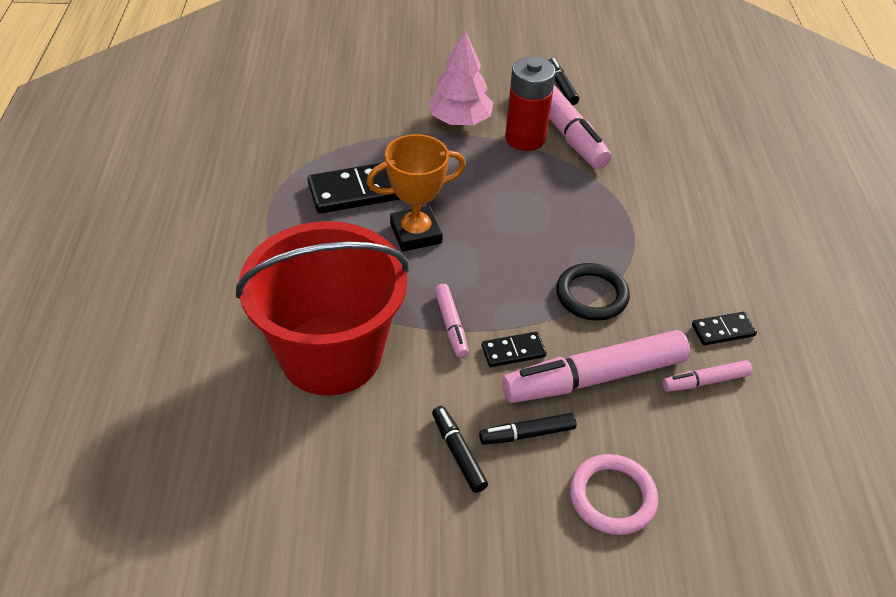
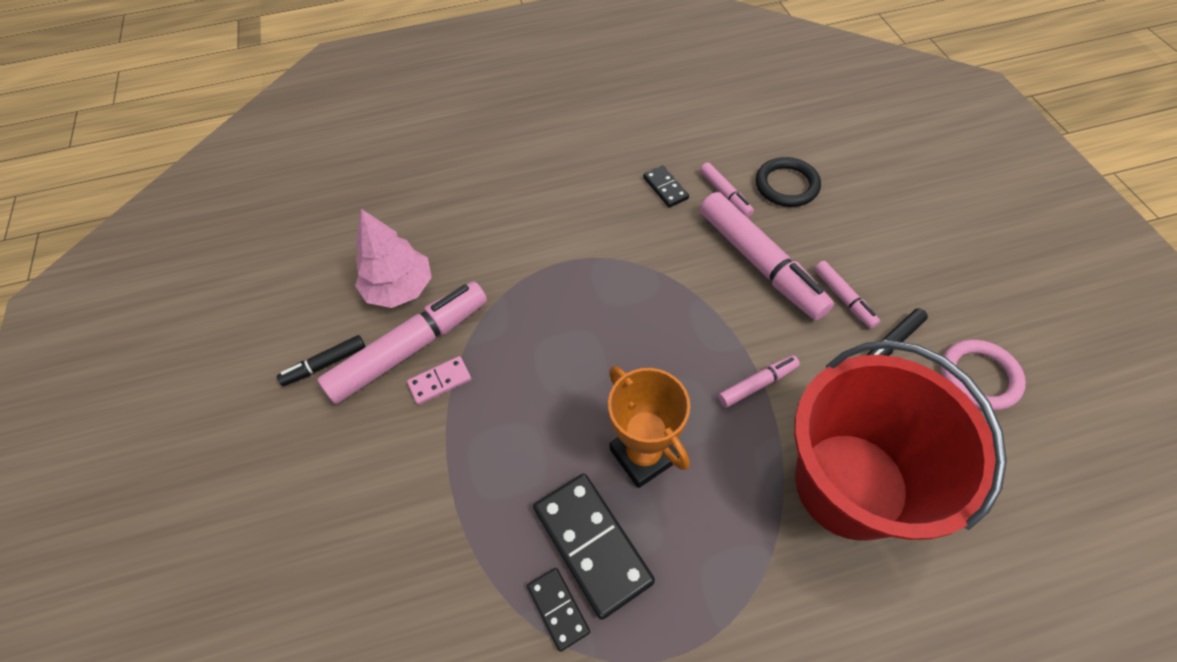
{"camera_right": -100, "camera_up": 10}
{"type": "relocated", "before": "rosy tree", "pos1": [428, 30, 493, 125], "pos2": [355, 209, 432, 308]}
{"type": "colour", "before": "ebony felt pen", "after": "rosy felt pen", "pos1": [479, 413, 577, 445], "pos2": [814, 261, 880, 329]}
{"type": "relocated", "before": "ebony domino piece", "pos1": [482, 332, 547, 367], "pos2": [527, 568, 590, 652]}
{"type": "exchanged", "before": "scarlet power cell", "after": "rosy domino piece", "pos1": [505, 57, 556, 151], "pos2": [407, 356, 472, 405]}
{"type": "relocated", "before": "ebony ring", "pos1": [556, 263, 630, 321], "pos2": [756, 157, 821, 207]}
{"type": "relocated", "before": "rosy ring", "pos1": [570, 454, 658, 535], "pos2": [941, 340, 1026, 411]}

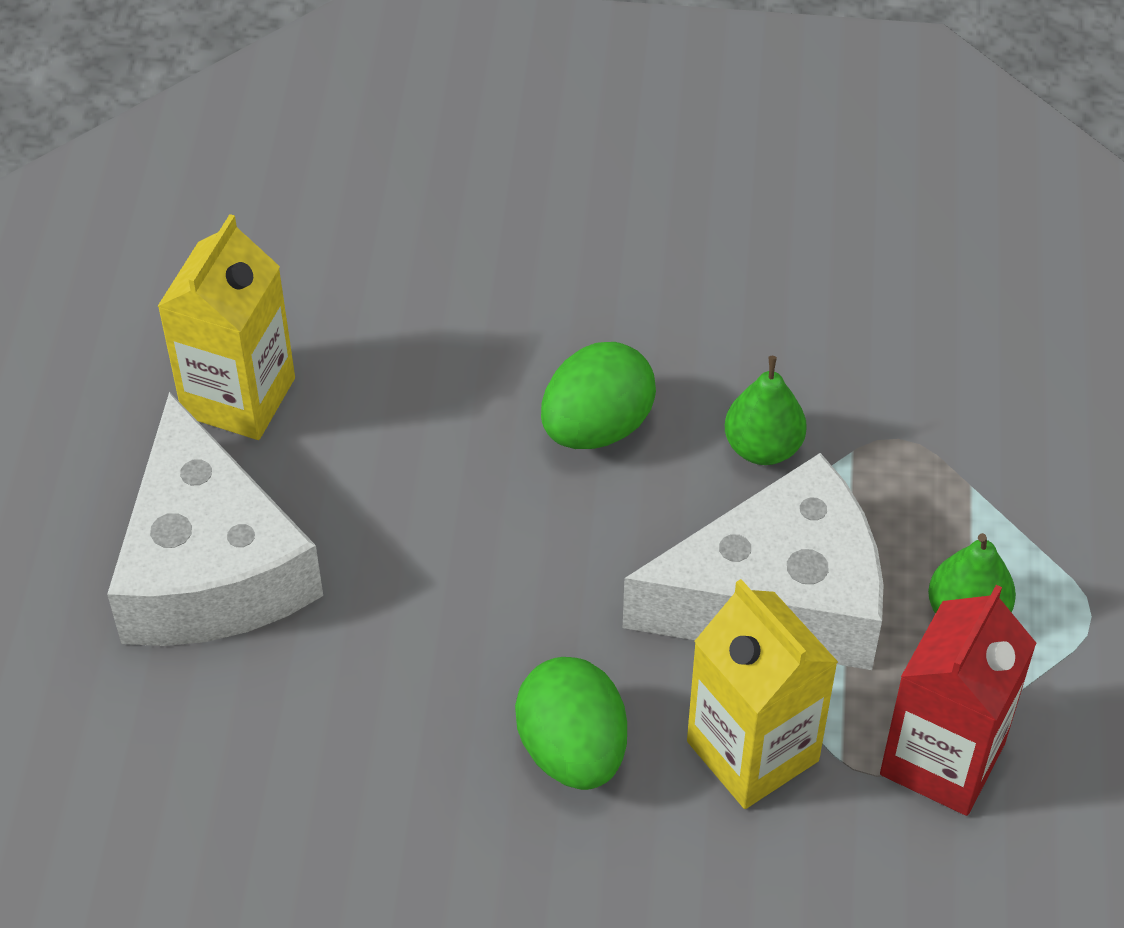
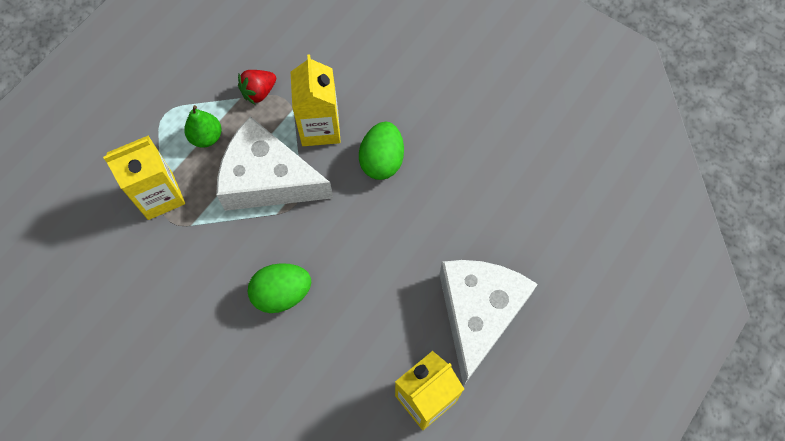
{"camera_right": -150, "camera_up": 15}
{"type": "missing", "before": "green pear", "pos1": [725, 356, 807, 465]}
{"type": "exchanged", "before": "scarlet milk carton", "after": "scarlet strawberry", "pos1": [880, 585, 1036, 816], "pos2": [238, 70, 276, 105]}
{"type": "appeared", "after": "bright yellow milk carton", "pos2": [103, 135, 185, 220]}

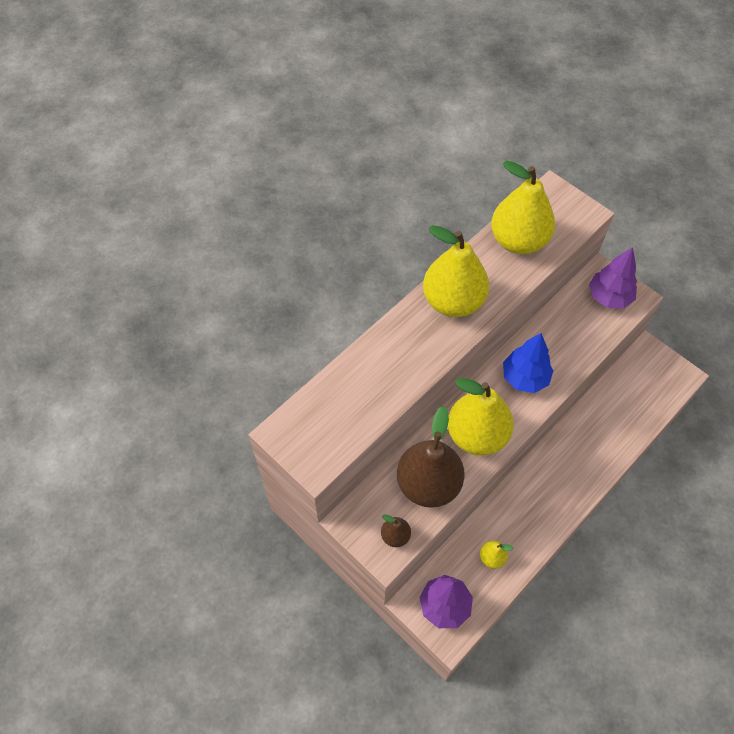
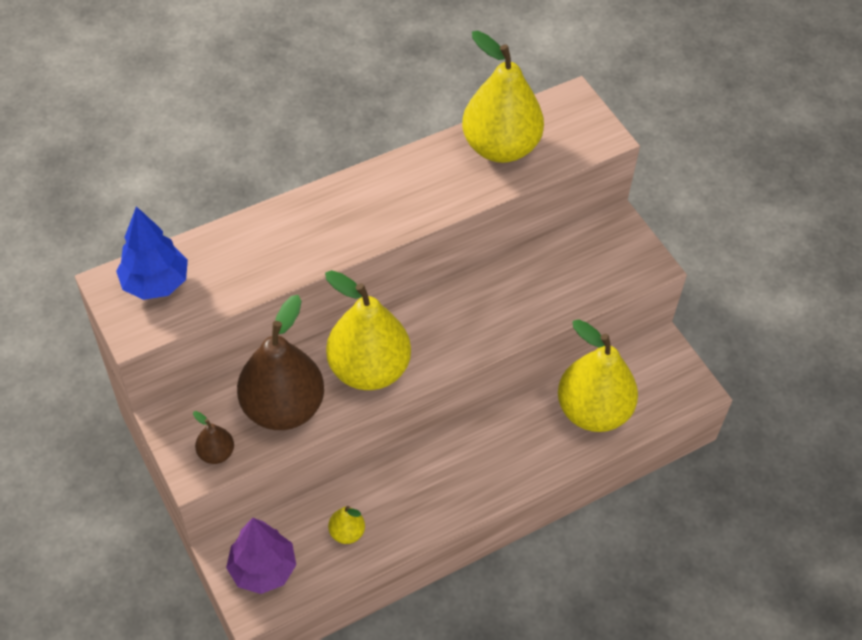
{"camera_right": 15, "camera_up": -5}
{"type": "relocated", "before": "bright yellow pear", "pos1": [423, 225, 489, 317], "pos2": [558, 319, 638, 432]}
{"type": "relocated", "before": "cobalt tree", "pos1": [503, 333, 553, 393], "pos2": [116, 206, 188, 300]}
{"type": "missing", "before": "royal purple tree", "pos1": [589, 247, 637, 308]}

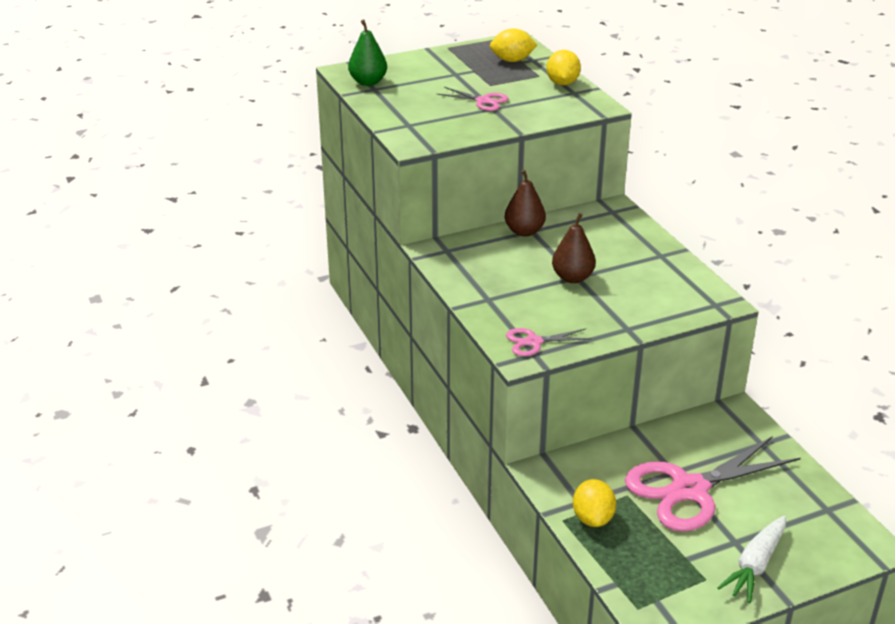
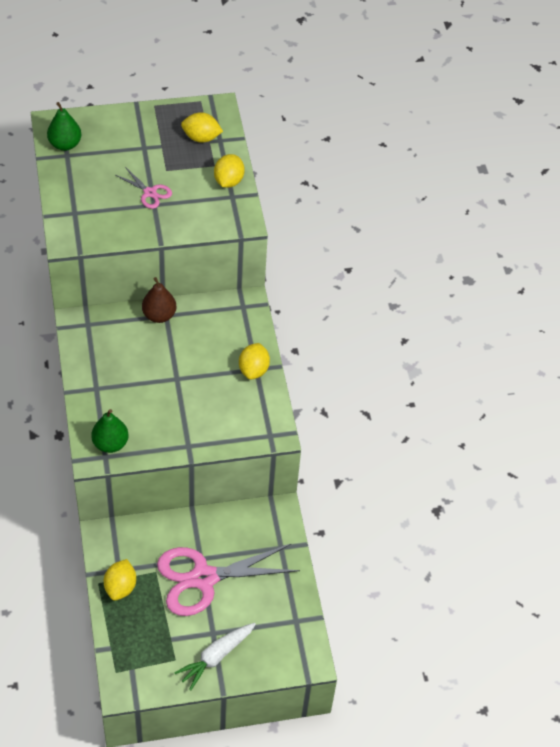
{"camera_right": 10, "camera_up": 20}
{"type": "exchanged", "before": "rosy pair of scissors", "after": "green pear", "pos1": [506, 328, 592, 356], "pos2": [91, 409, 128, 453]}
{"type": "missing", "before": "dark brown pear", "pos1": [552, 213, 596, 283]}
{"type": "appeared", "after": "bright yellow toy lemon", "pos2": [239, 343, 270, 380]}

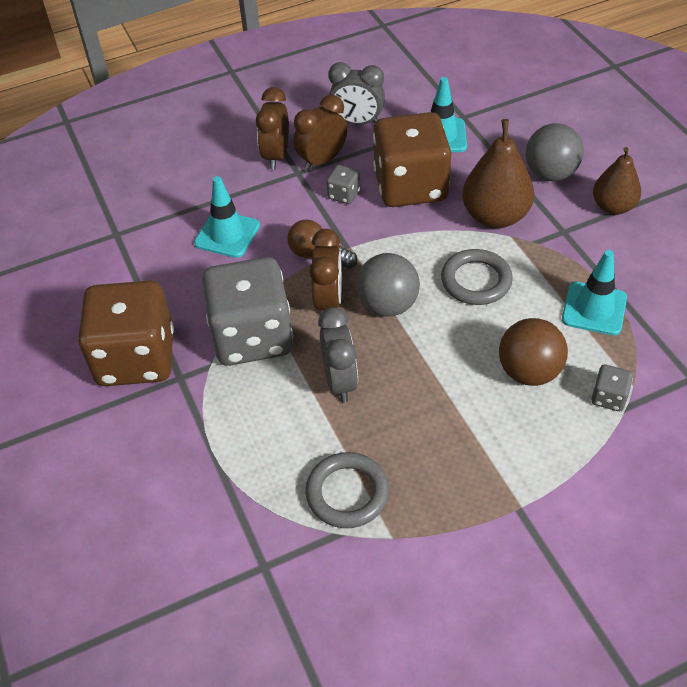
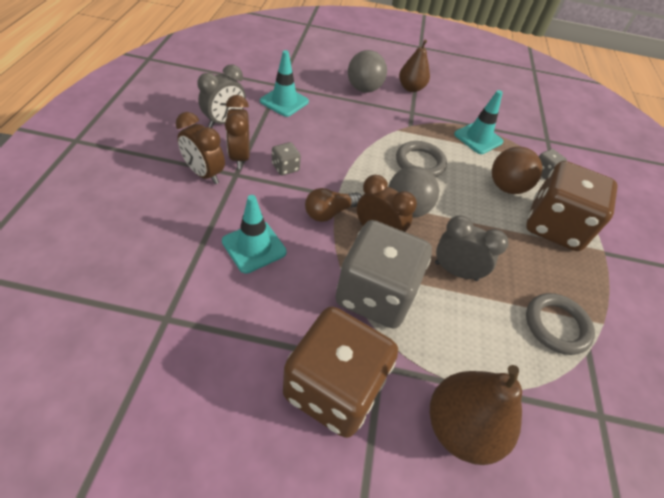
{"camera_right": -65, "camera_up": 0}
{"type": "relocated", "before": "dark brown die", "pos1": [373, 112, 452, 207], "pos2": [526, 161, 618, 251]}
{"type": "relocated", "before": "dark brown pear", "pos1": [462, 119, 534, 229], "pos2": [430, 365, 522, 465]}

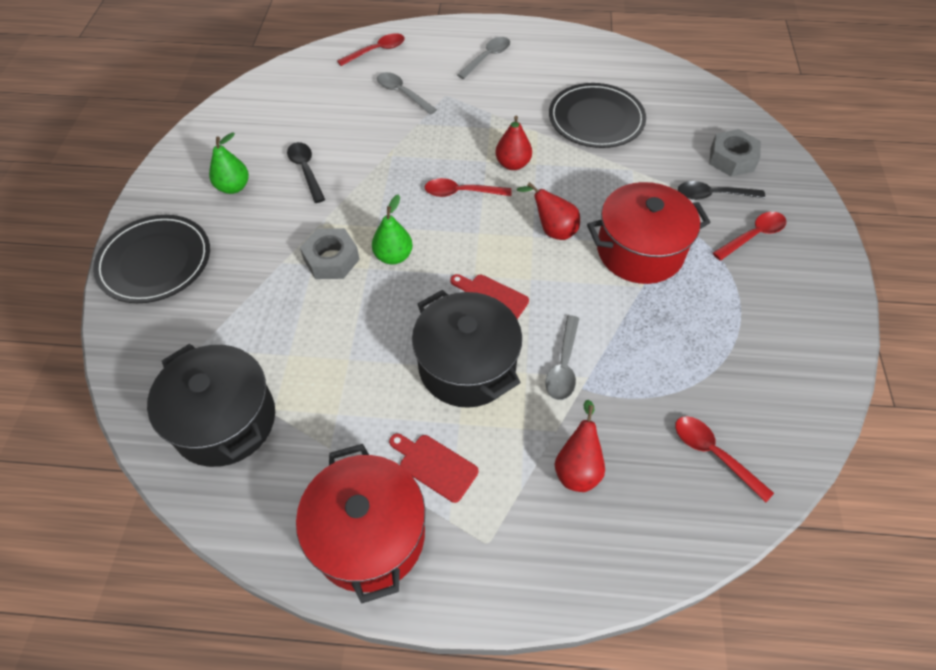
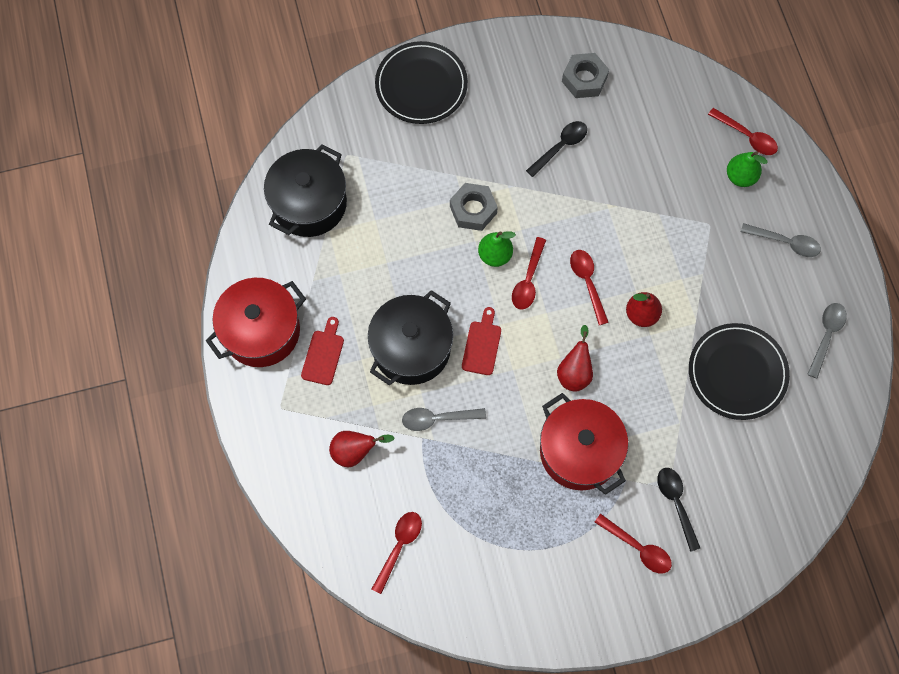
{"camera_right": 70, "camera_up": 15}
{"type": "relocated", "before": "green pear", "pos1": [209, 132, 249, 194], "pos2": [727, 151, 768, 187]}
{"type": "relocated", "before": "grey teaspoon", "pos1": [377, 72, 437, 115], "pos2": [807, 303, 847, 378]}
{"type": "relocated", "before": "grey nut", "pos1": [709, 129, 761, 177], "pos2": [562, 53, 609, 98]}
{"type": "appeared", "after": "scarlet teaspoon", "pos2": [512, 237, 546, 310]}

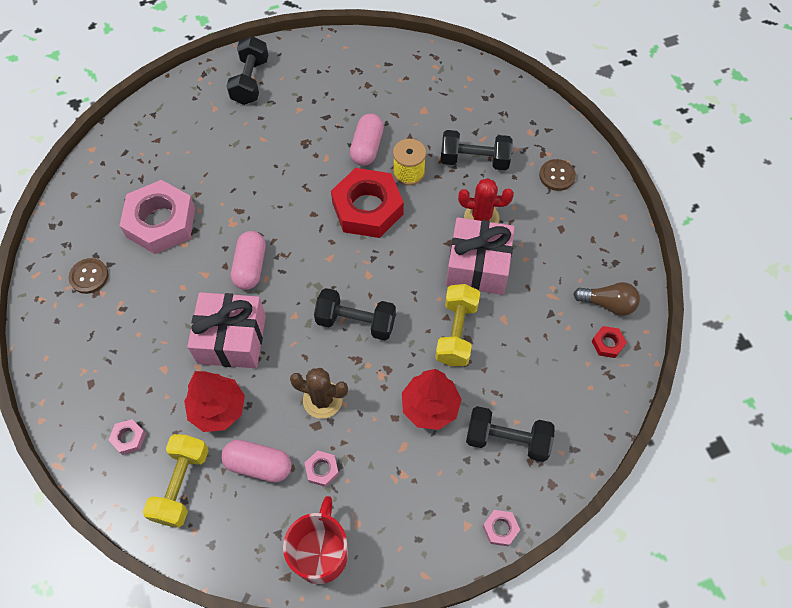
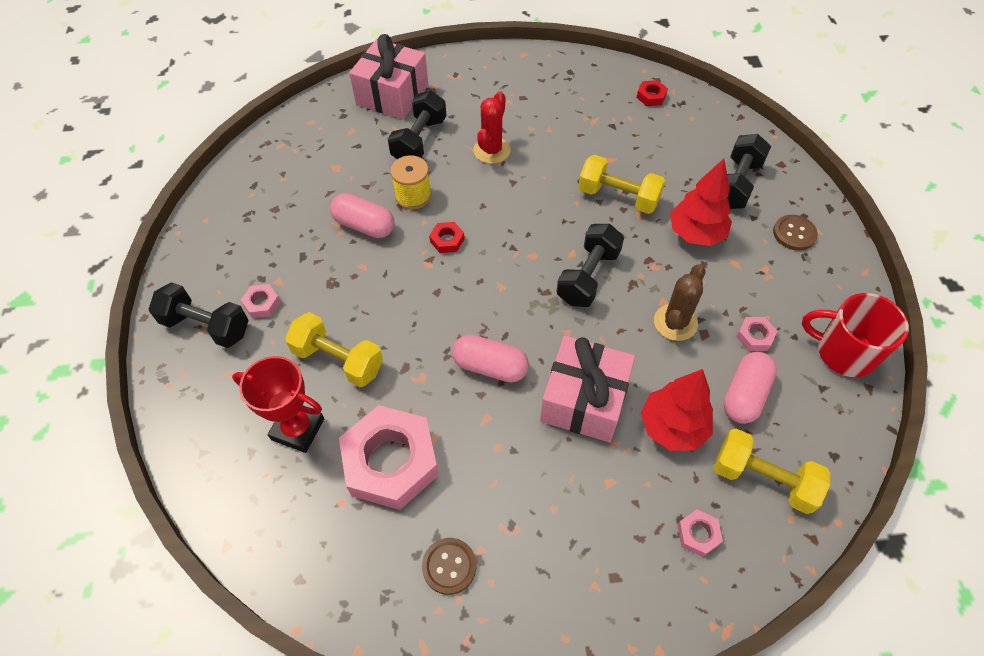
{"camera_right": -75, "camera_up": -5}
{"type": "size", "before": "scarlet nut", "pos1": [331, 168, 404, 238], "pos2": [429, 222, 465, 253], "scale": 0.41}
{"type": "relocated", "before": "rosy wrapped gift", "pos1": [446, 217, 515, 295], "pos2": [349, 34, 428, 119]}
{"type": "relocated", "before": "rosy nut", "pos1": [483, 510, 520, 546], "pos2": [241, 284, 280, 318]}
{"type": "relocated", "before": "dark brown sewing button", "pos1": [539, 159, 576, 191], "pos2": [773, 215, 818, 251]}
{"type": "missing", "before": "dark brown lightbulb", "pos1": [573, 282, 640, 316]}
{"type": "appeared", "after": "scarlet award cup", "pos2": [232, 356, 324, 453]}
{"type": "appeared", "after": "bright yellow free weight", "pos2": [285, 312, 383, 387]}

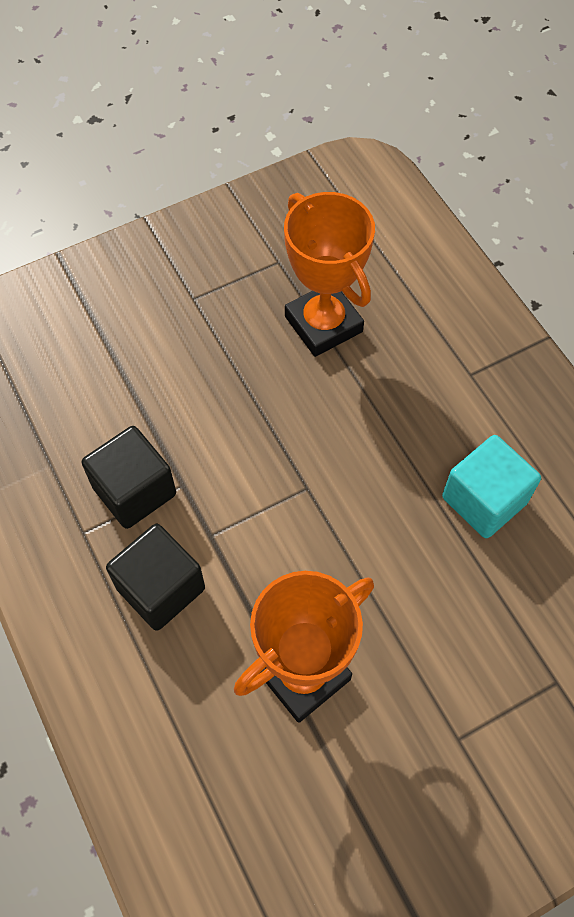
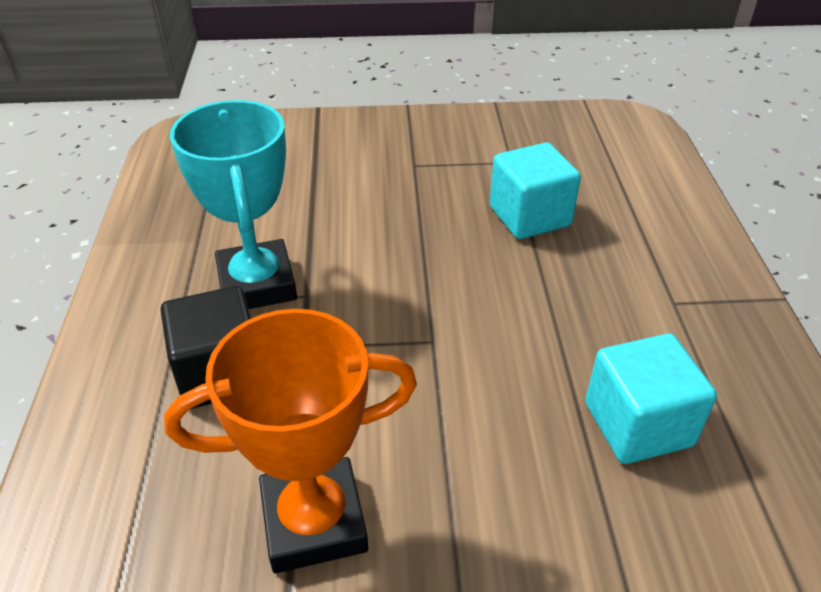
{"camera_right": 25, "camera_up": -20}
{"type": "exchanged", "before": "ebony solid cube", "after": "turquoise award cup", "pos1": [82, 426, 176, 529], "pos2": [170, 100, 297, 309]}
{"type": "exchanged", "before": "bright orange award cup", "after": "turquoise solid cube", "pos1": [284, 192, 375, 357], "pos2": [490, 142, 581, 239]}

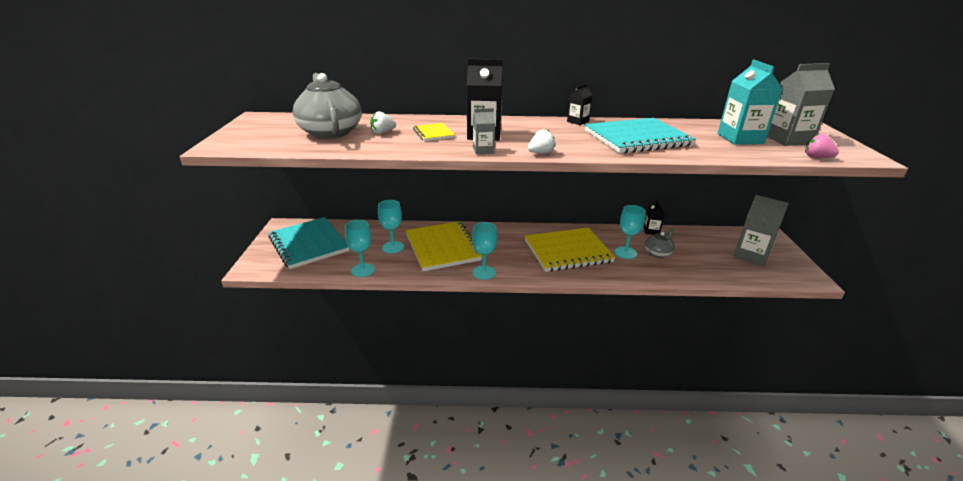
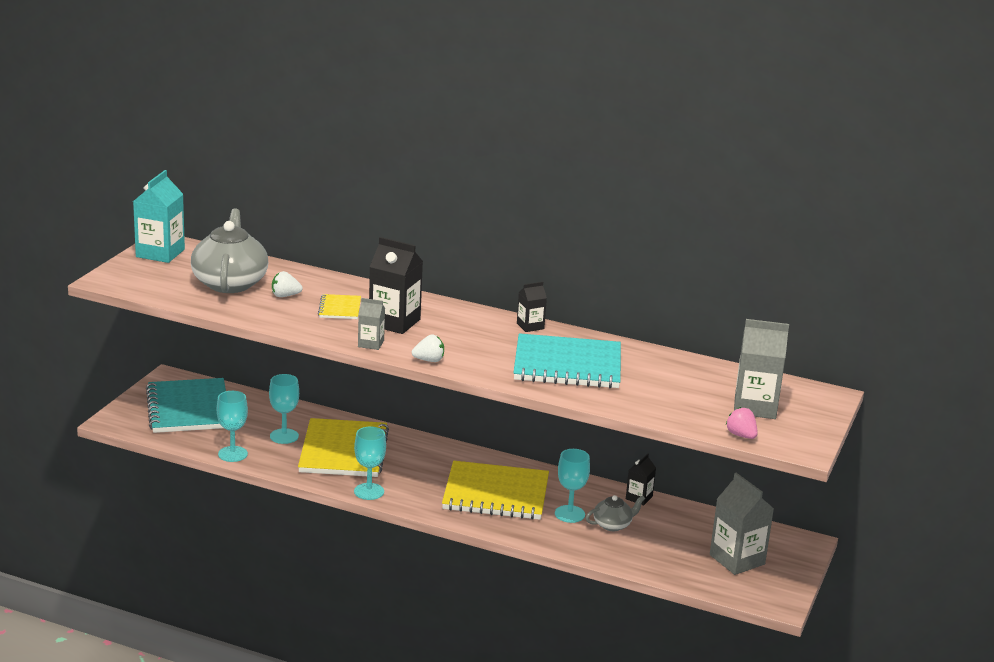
{"camera_right": 20, "camera_up": -5}
{"type": "relocated", "before": "turquoise milk carton", "pos1": [717, 60, 783, 145], "pos2": [133, 170, 185, 263]}

